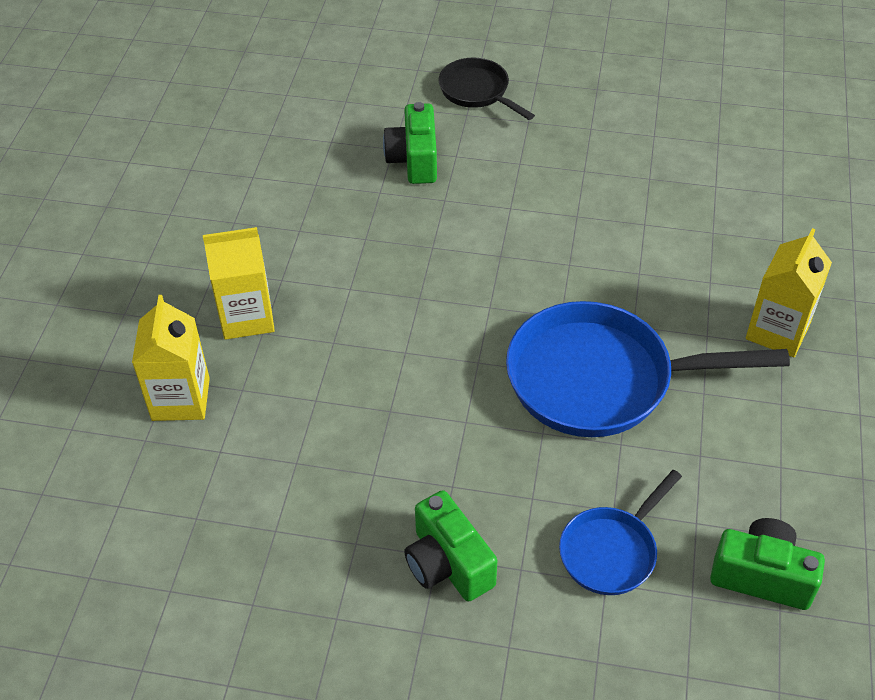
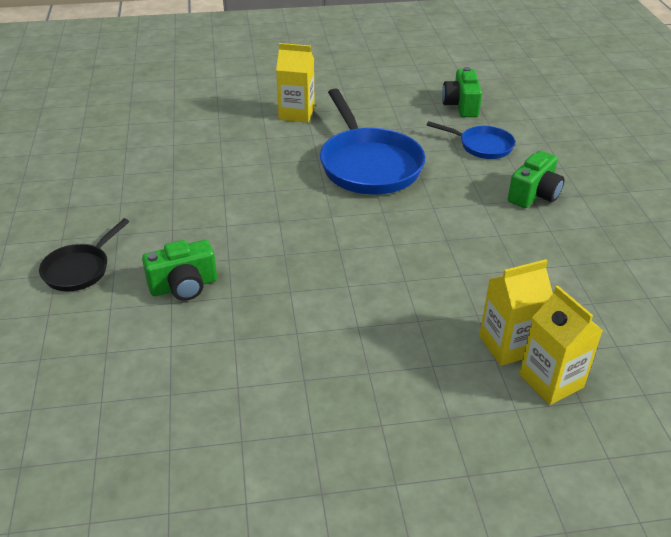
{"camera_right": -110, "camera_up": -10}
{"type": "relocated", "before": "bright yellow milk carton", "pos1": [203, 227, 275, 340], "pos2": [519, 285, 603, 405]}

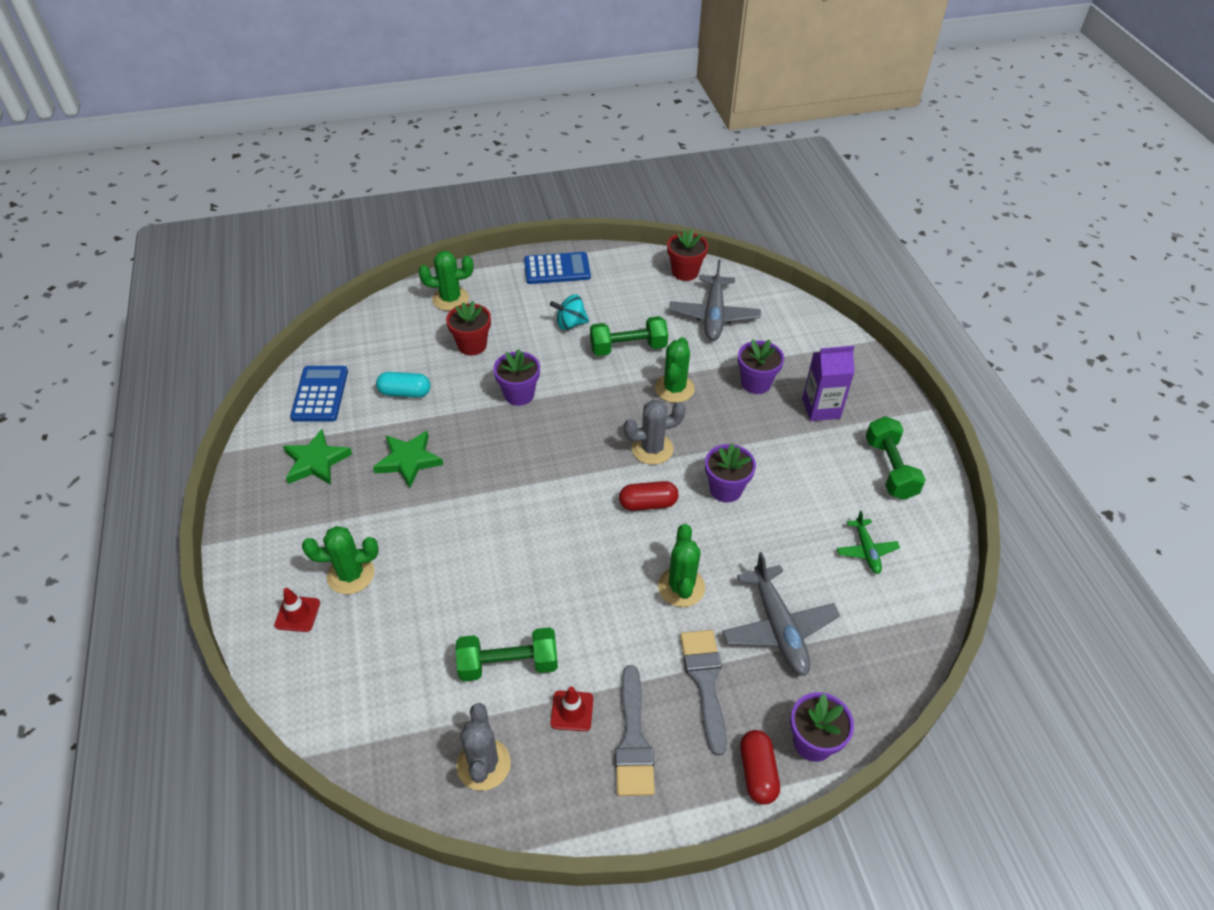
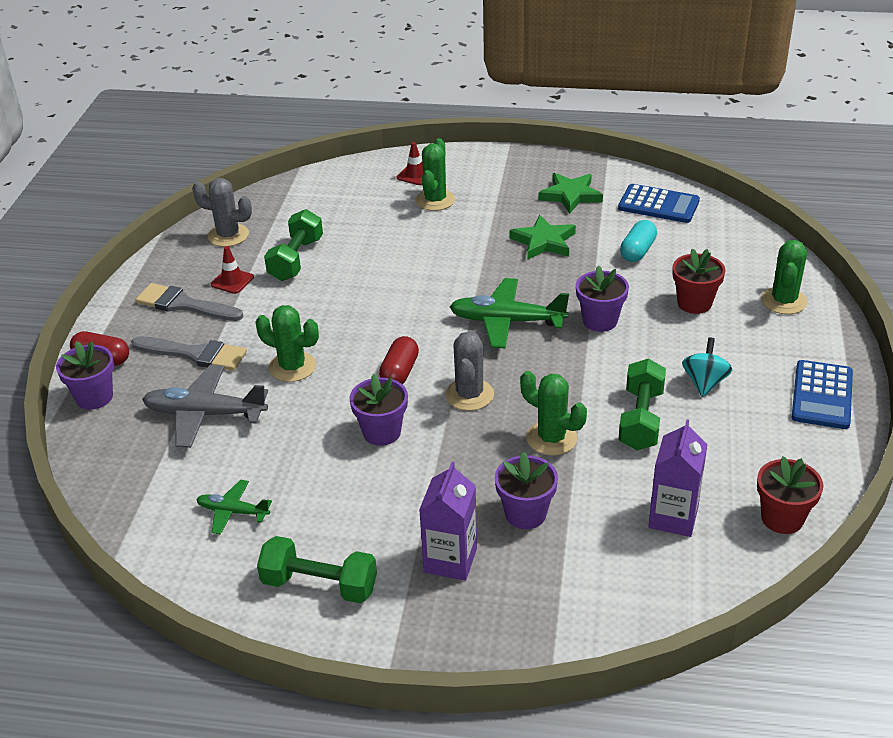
{"camera_right": 115, "camera_up": -10}
{"type": "exchanged", "before": "grey aeroplane", "after": "royal purple milk carton", "pos1": [669, 260, 761, 341], "pos2": [648, 420, 708, 537]}
{"type": "appeared", "after": "green aeroplane", "pos2": [450, 278, 569, 348]}

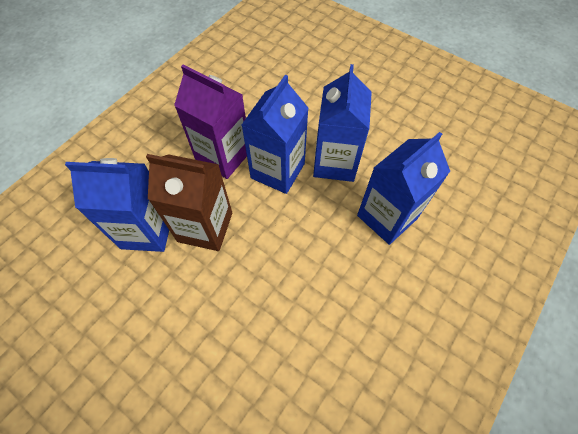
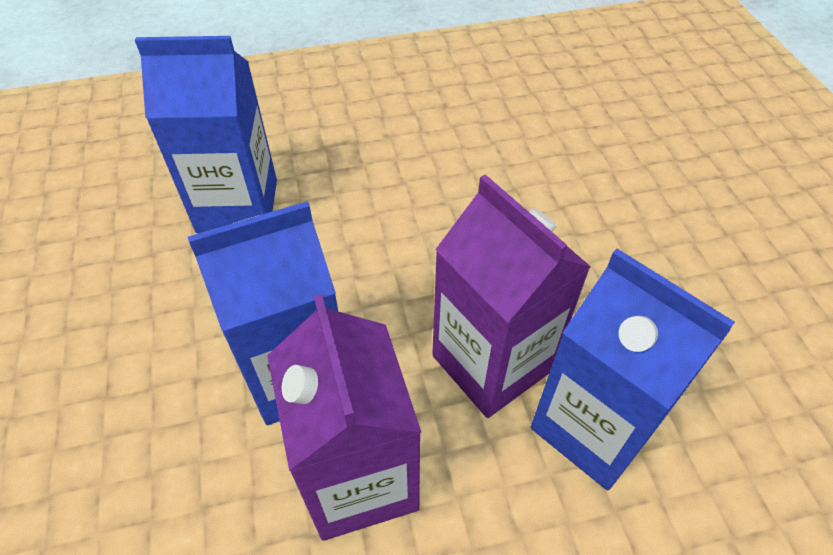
{"camera_right": -140, "camera_up": -10}
{"type": "colour", "before": "dark brown milk carton", "after": "royal purple milk carton", "pos1": [146, 154, 232, 251], "pos2": [432, 174, 591, 418]}
{"type": "missing", "before": "cobalt milk carton", "pos1": [313, 64, 372, 182]}

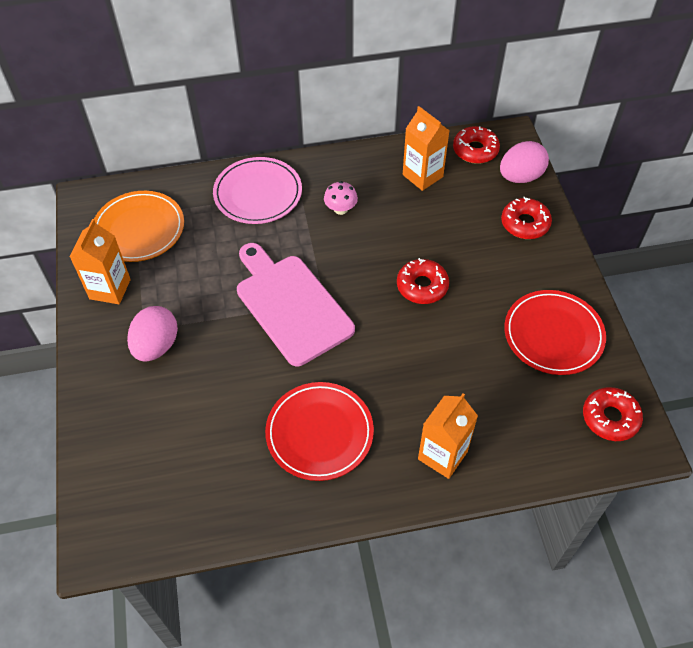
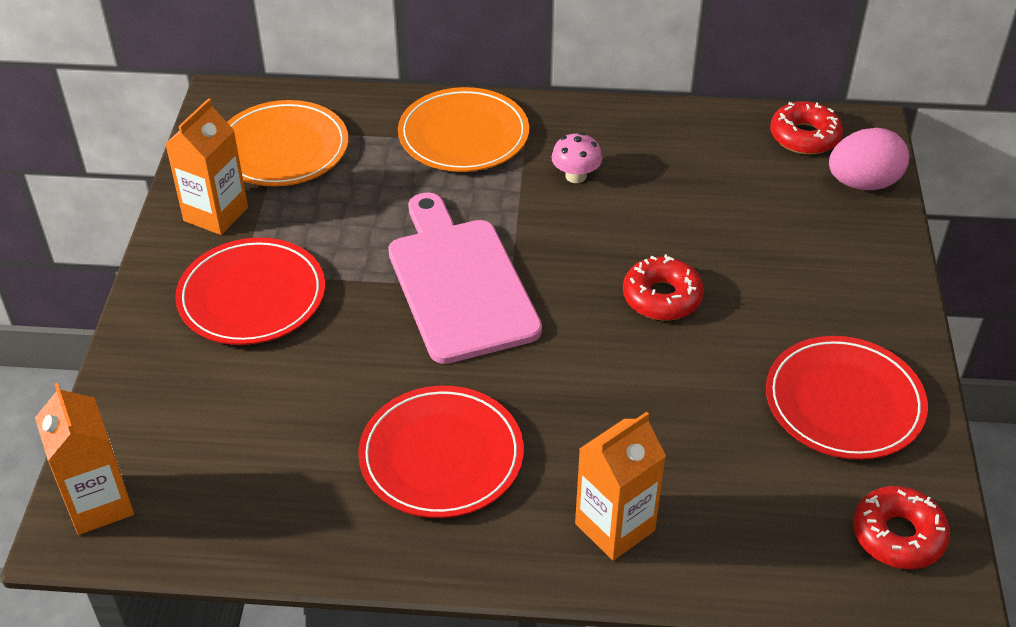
{"camera_right": 15, "camera_up": -10}
{"type": "exchanged", "before": "rosy toy egg", "after": "scarlet flat dish", "pos1": [127, 306, 178, 362], "pos2": [175, 238, 325, 345]}
{"type": "colour", "before": "rosy flat dish", "after": "bright orange flat dish", "pos1": [213, 157, 302, 224], "pos2": [398, 87, 529, 172]}
{"type": "relocated", "before": "bright orange milk carton", "pos1": [403, 106, 449, 191], "pos2": [35, 383, 134, 535]}
{"type": "missing", "before": "scarlet donut", "pos1": [501, 197, 552, 239]}

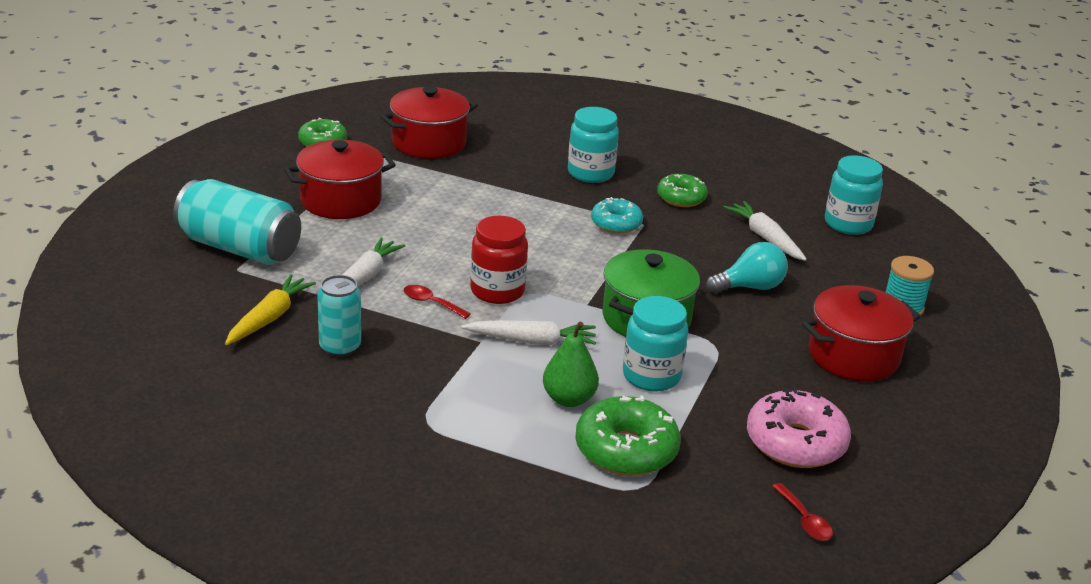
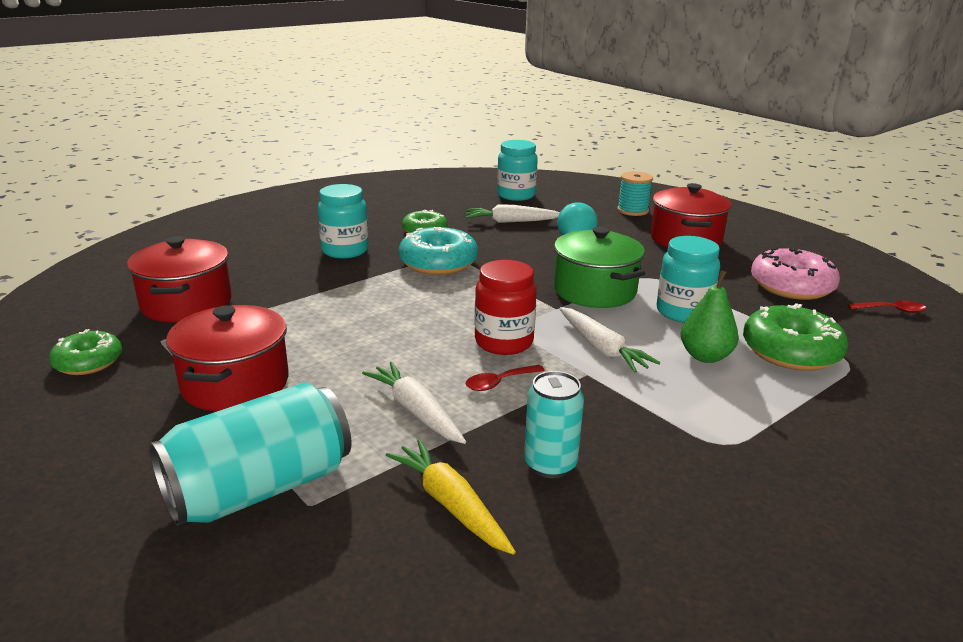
{"camera_right": -60, "camera_up": -5}
{"type": "spun", "before": "white toy carrot", "pos1": [461, 320, 596, 345], "pos2": [559, 307, 660, 373], "turn": 120}
{"type": "size", "before": "turquoise donut", "pos1": [591, 197, 643, 234], "pos2": [399, 227, 478, 275], "scale": 1.58}

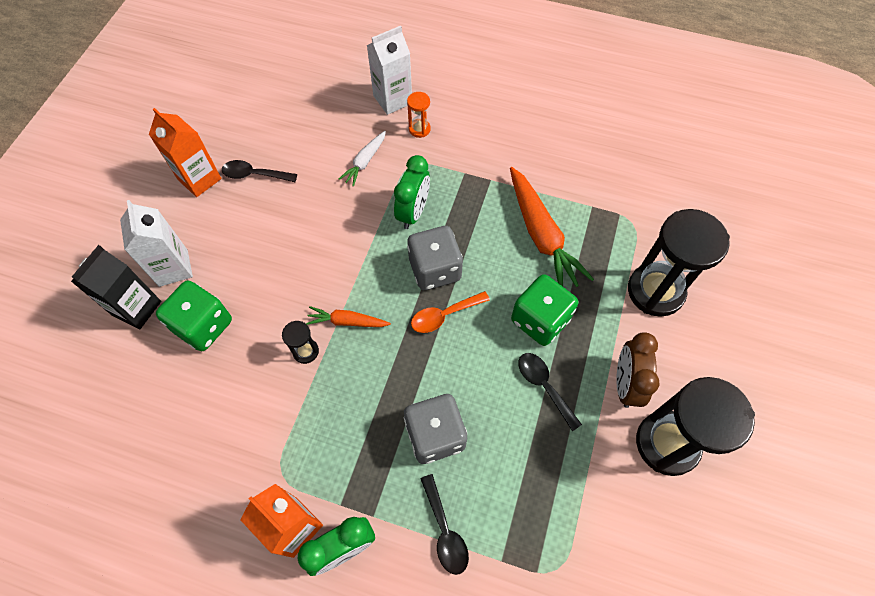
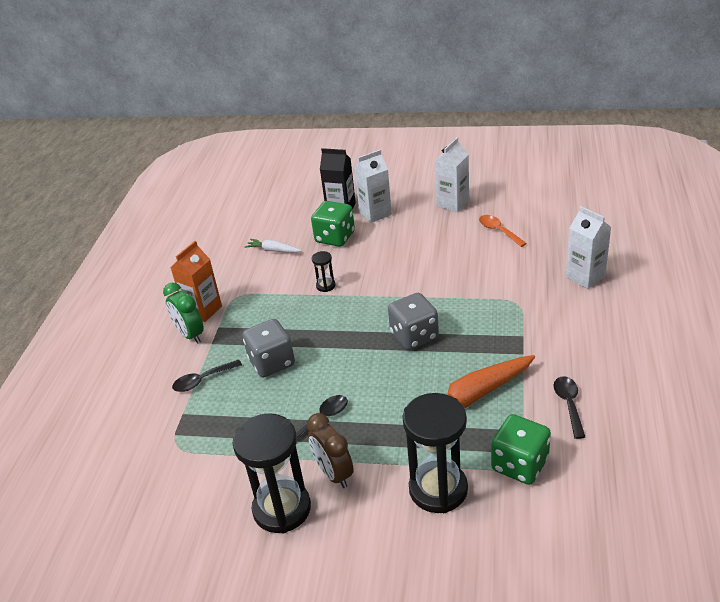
{"camera_right": 85, "camera_up": -25}
{"type": "colour", "before": "bright orange milk carton", "after": "white milk carton", "pos1": [149, 108, 221, 197], "pos2": [435, 137, 469, 212]}
{"type": "relocated", "before": "ebony teaspoon", "pos1": [222, 160, 297, 182], "pos2": [554, 376, 585, 439]}
{"type": "missing", "before": "bright orange toy carrot", "pos1": [306, 306, 391, 327]}
{"type": "relocated", "before": "white toy carrot", "pos1": [339, 131, 386, 187], "pos2": [245, 239, 302, 253]}
{"type": "missing", "before": "green alarm clock", "pos1": [394, 155, 430, 229]}
{"type": "missing", "before": "bright orange sand timer", "pos1": [407, 92, 431, 138]}
{"type": "relocated", "before": "bright orange teaspoon", "pos1": [411, 291, 490, 333], "pos2": [479, 215, 527, 247]}
{"type": "relocated", "before": "green die", "pos1": [511, 274, 578, 346], "pos2": [491, 414, 551, 485]}
{"type": "spun", "before": "dark brown alarm clock", "pos1": [616, 332, 659, 408], "pos2": [307, 413, 354, 488], "turn": -120}

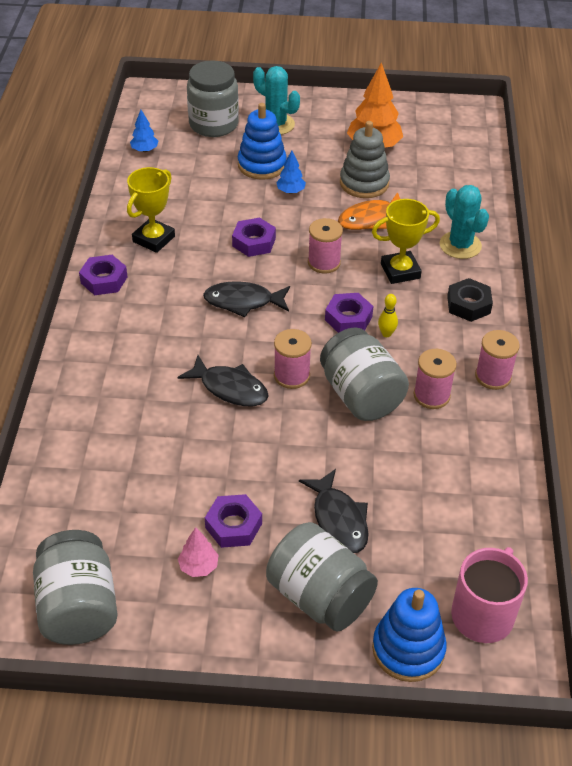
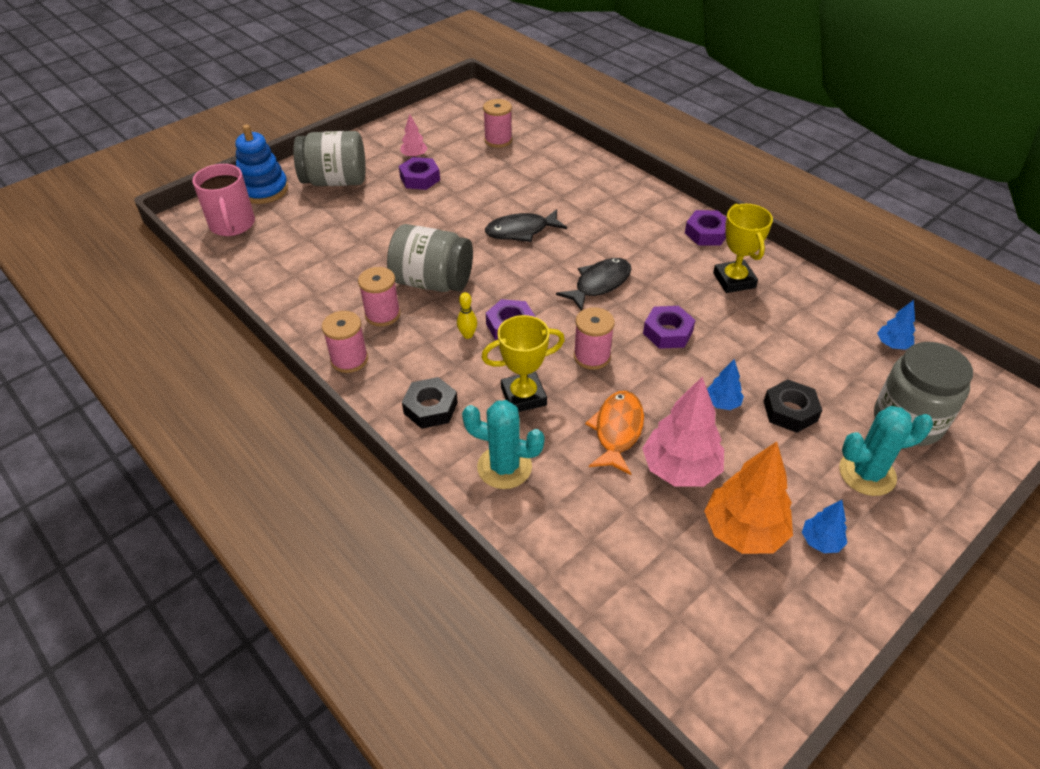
{"camera_right": 135, "camera_up": 0}
{"type": "missing", "before": "grey jam jar", "pos1": [33, 530, 118, 645]}
{"type": "exchanged", "before": "cobalt stacking toy", "after": "ebony nut", "pos1": [238, 103, 287, 180], "pos2": [763, 379, 822, 433]}
{"type": "relocated", "before": "rosy spool", "pos1": [274, 329, 312, 389], "pos2": [483, 99, 512, 148]}
{"type": "missing", "before": "ebony toy fish", "pos1": [299, 469, 369, 553]}
{"type": "exchanged", "before": "grey stacking toy", "after": "rosy tree", "pos1": [340, 121, 390, 198], "pos2": [642, 377, 724, 487]}
{"type": "spun", "before": "bright yellow award cup", "pos1": [372, 199, 440, 284], "pos2": [481, 315, 565, 412], "turn": 45}
{"type": "appeared", "after": "cobalt tree", "pos2": [802, 500, 847, 553]}

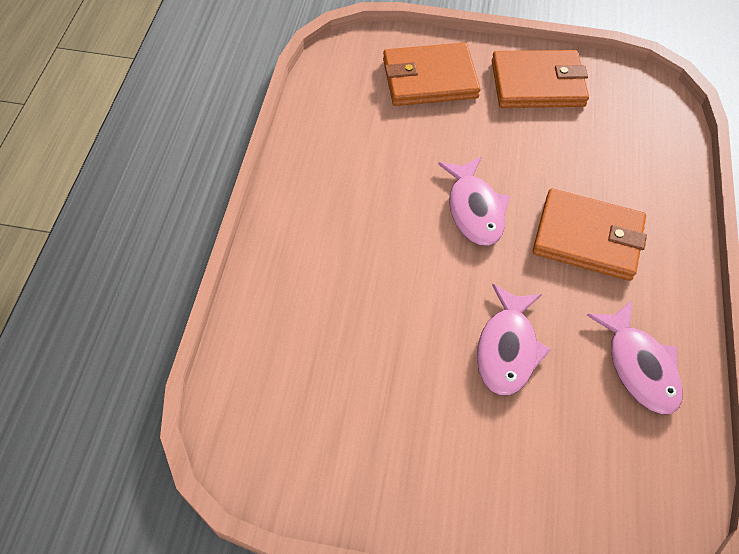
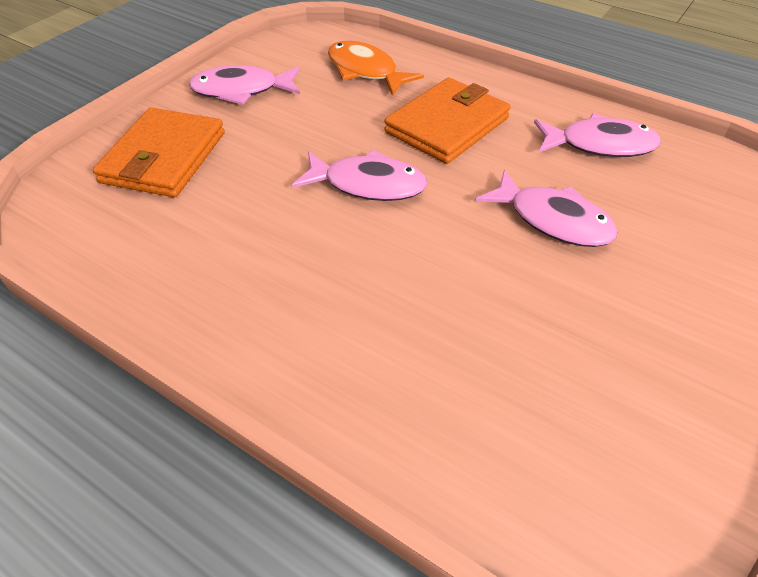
{"camera_right": -65, "camera_up": -10}
{"type": "exchanged", "before": "bright orange billfold", "after": "rosy toy fish", "pos1": [492, 50, 589, 108], "pos2": [189, 65, 300, 105]}
{"type": "appeared", "after": "bright orange toy fish", "pos2": [328, 41, 424, 96]}

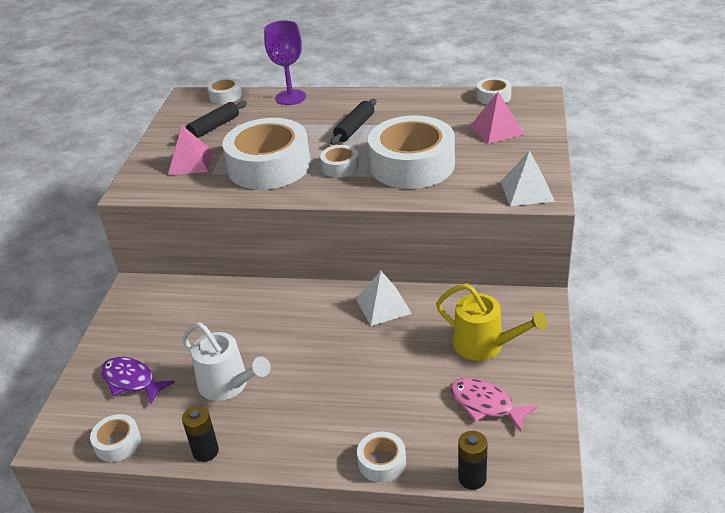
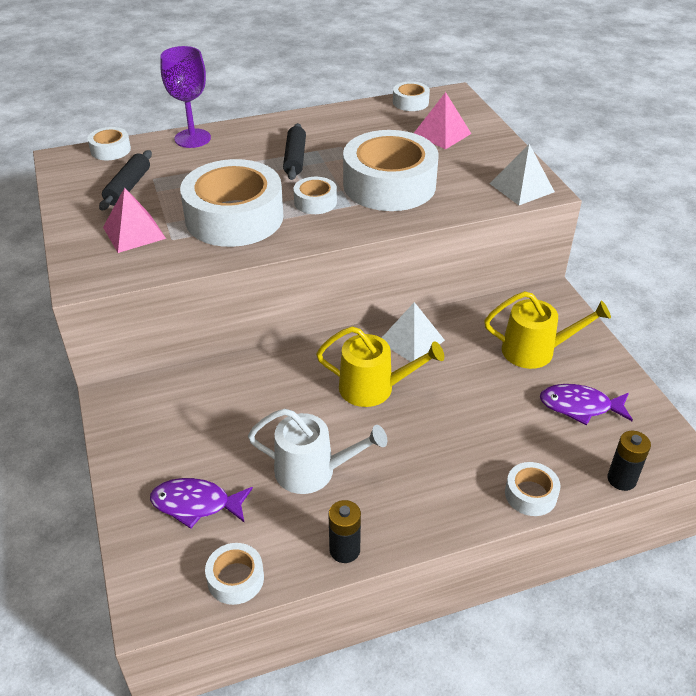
{"camera_right": -30, "camera_up": 5}
{"type": "colour", "before": "rosy toy fish", "after": "royal purple toy fish", "pos1": [450, 378, 538, 432], "pos2": [540, 384, 633, 425]}
{"type": "appeared", "after": "bright yellow sprinkling can", "pos2": [316, 326, 444, 407]}

